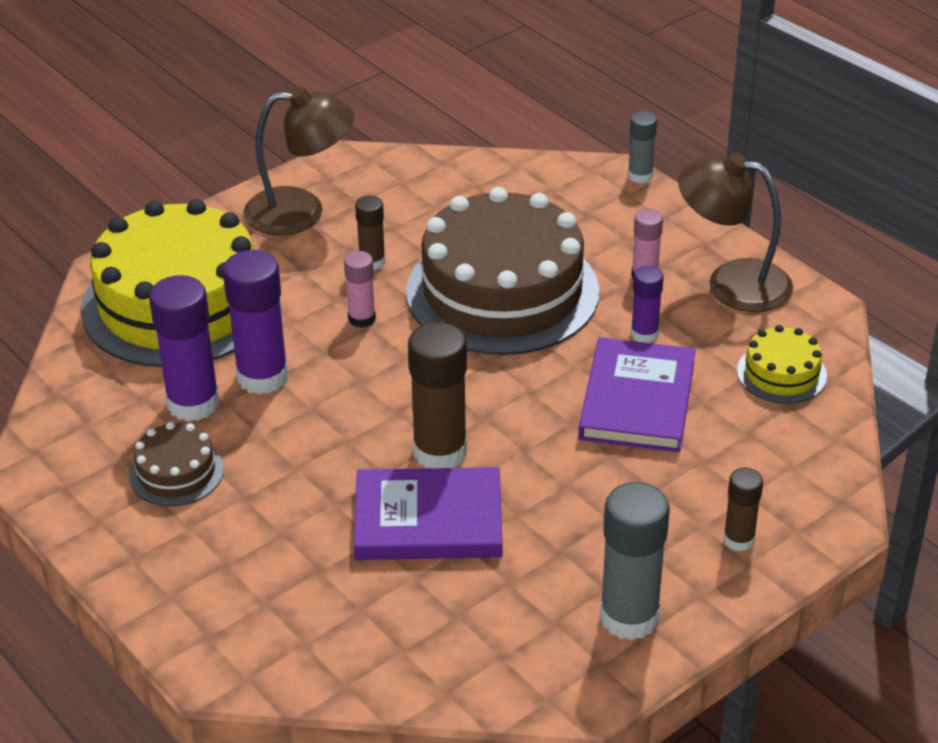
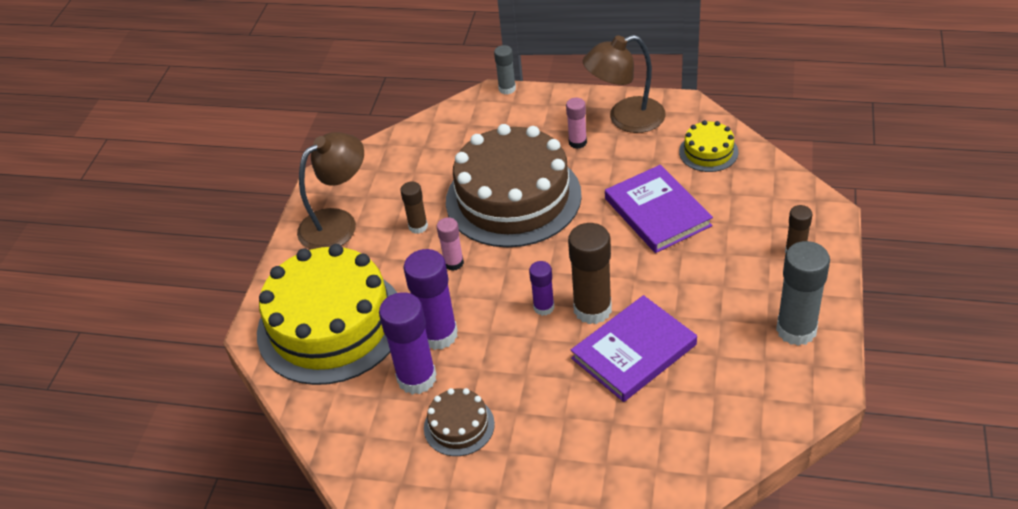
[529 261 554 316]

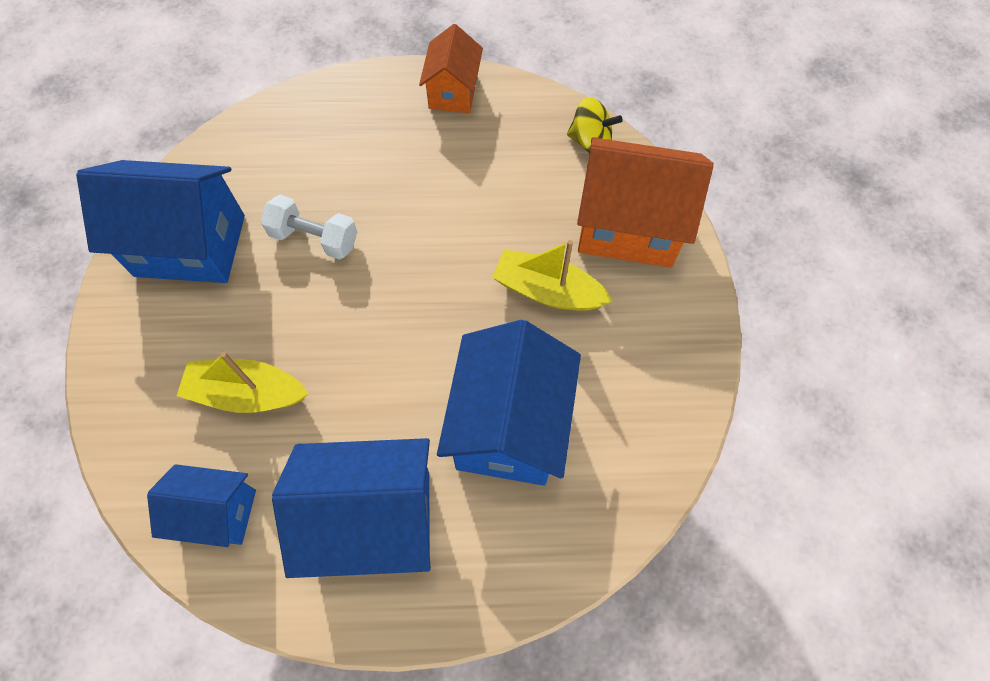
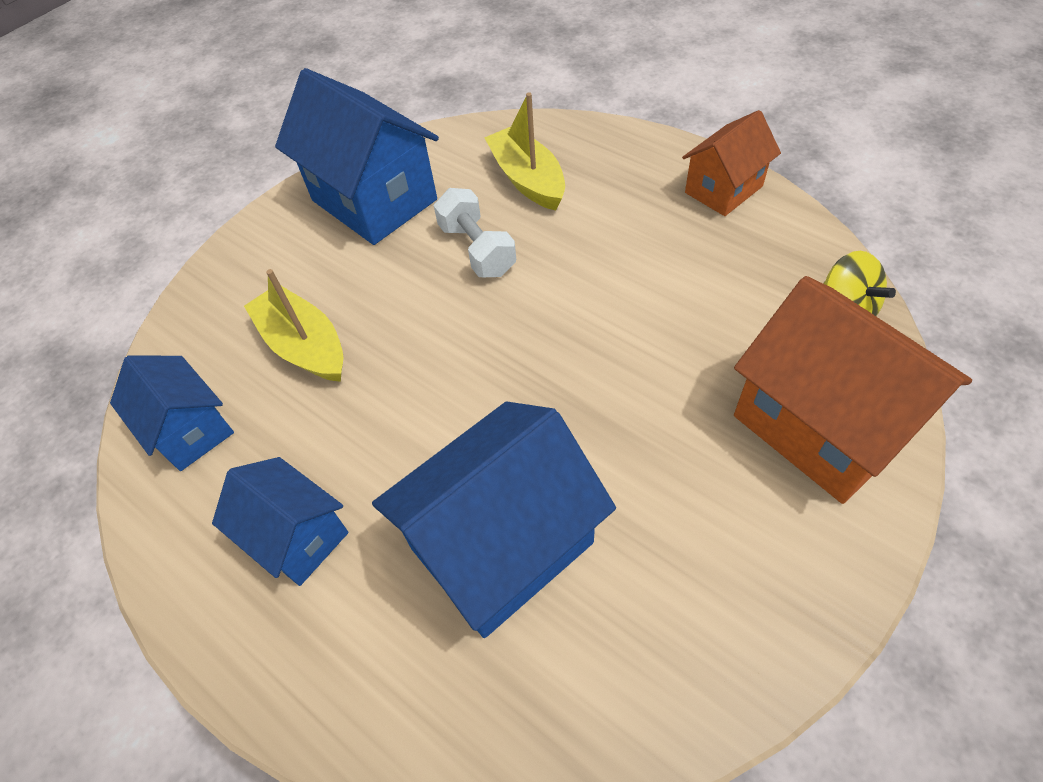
[484 92 565 211]
[212 457 348 586]

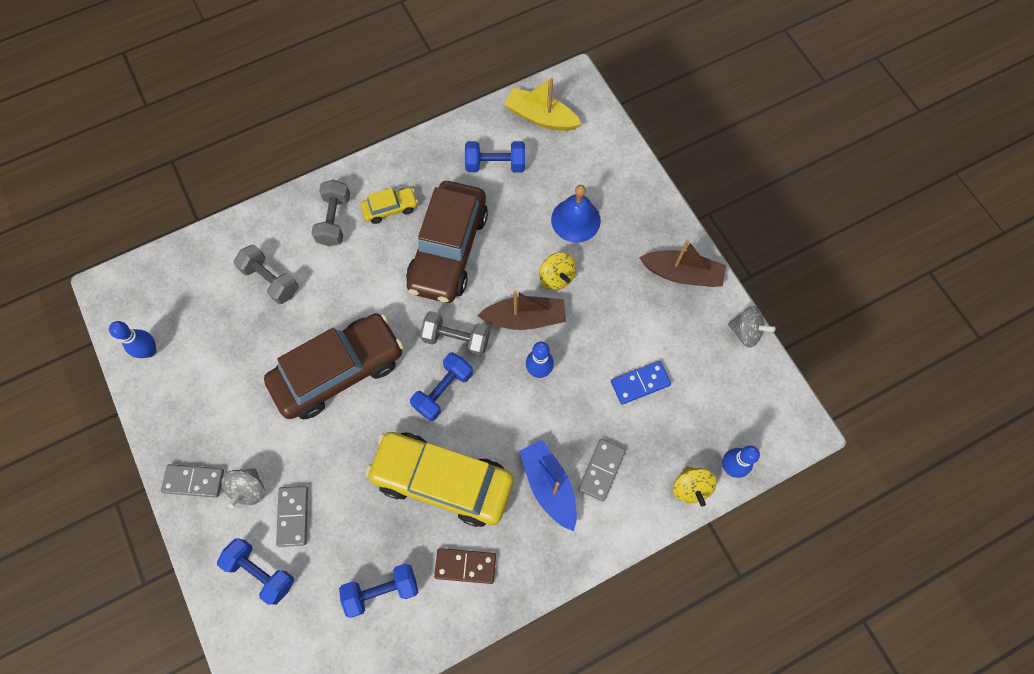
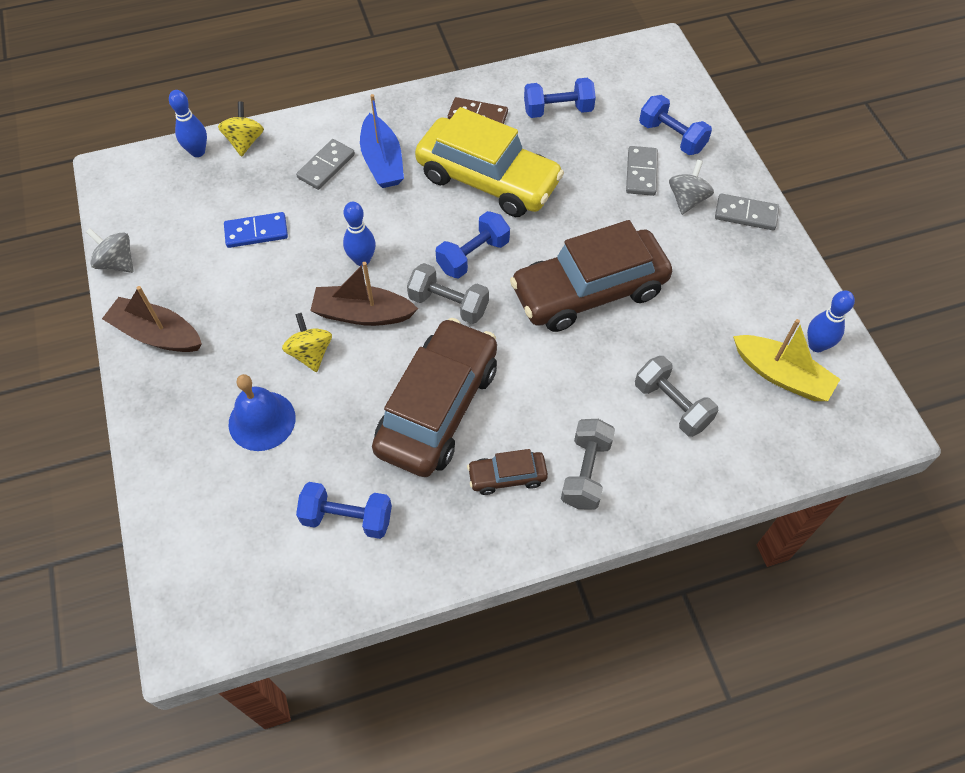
[733 319 840 401]
[467 449 548 495]

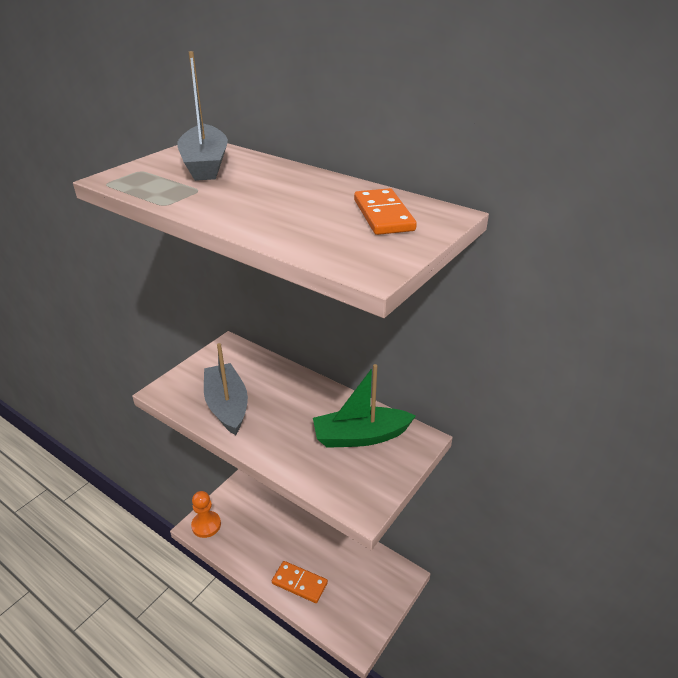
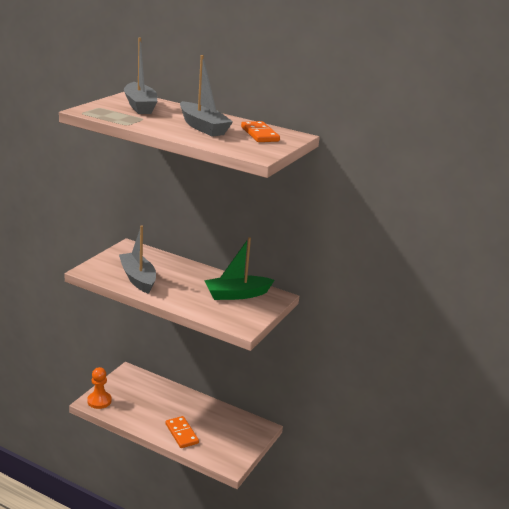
[180 55 233 137]
[166 416 199 448]

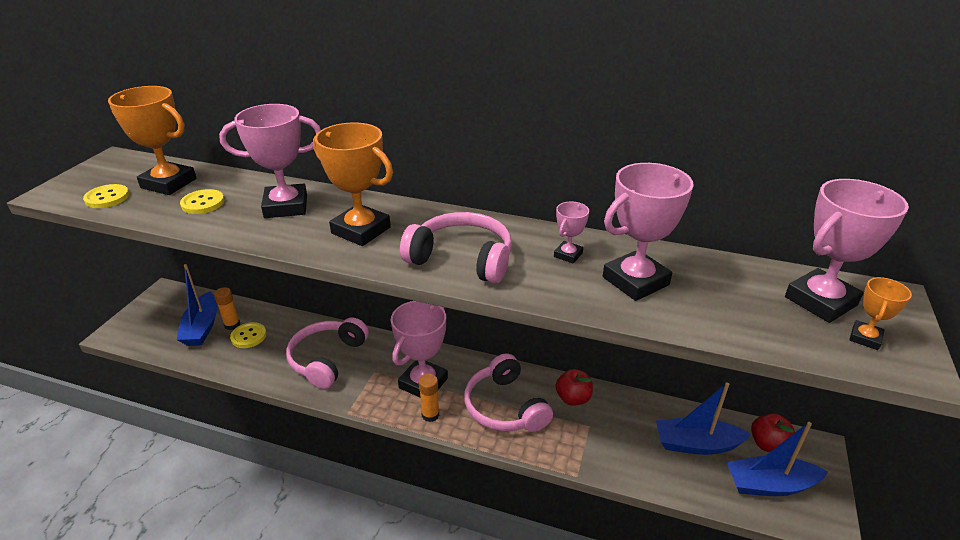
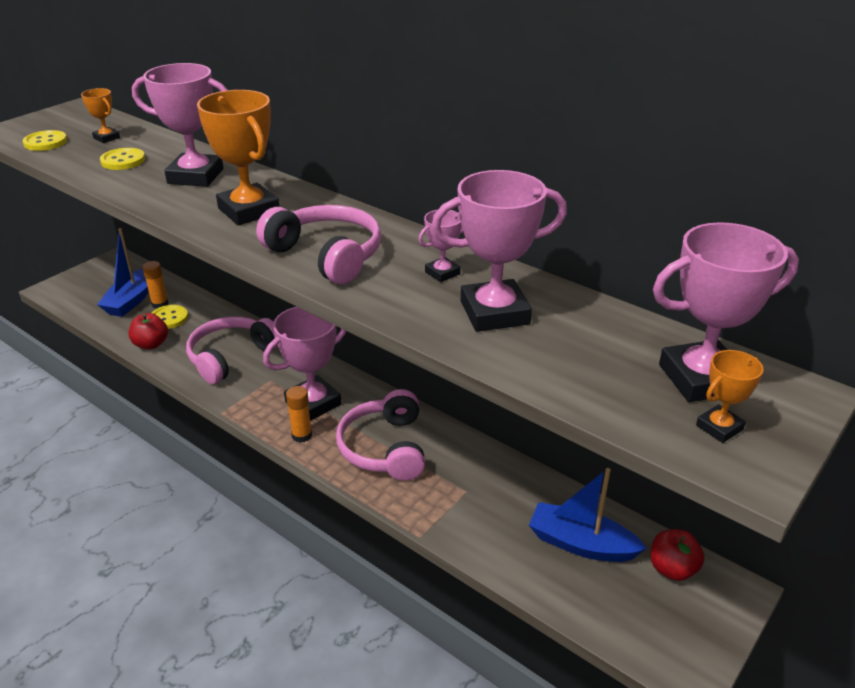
[726 422 828 496] (first image)
[129 313 168 350]
[81 88 120 143]

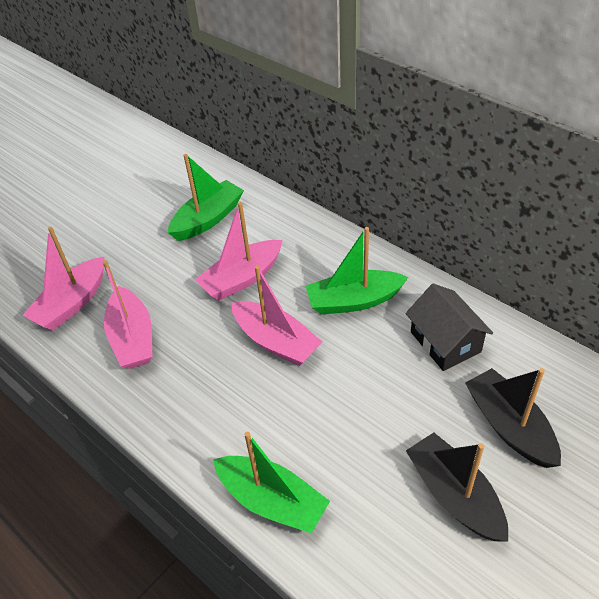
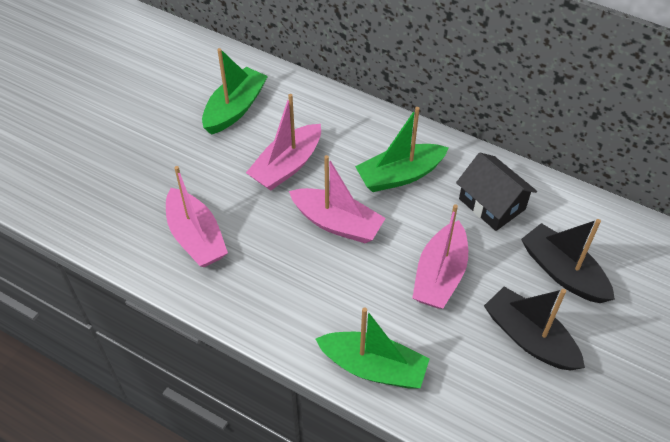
[412 204 468 309]

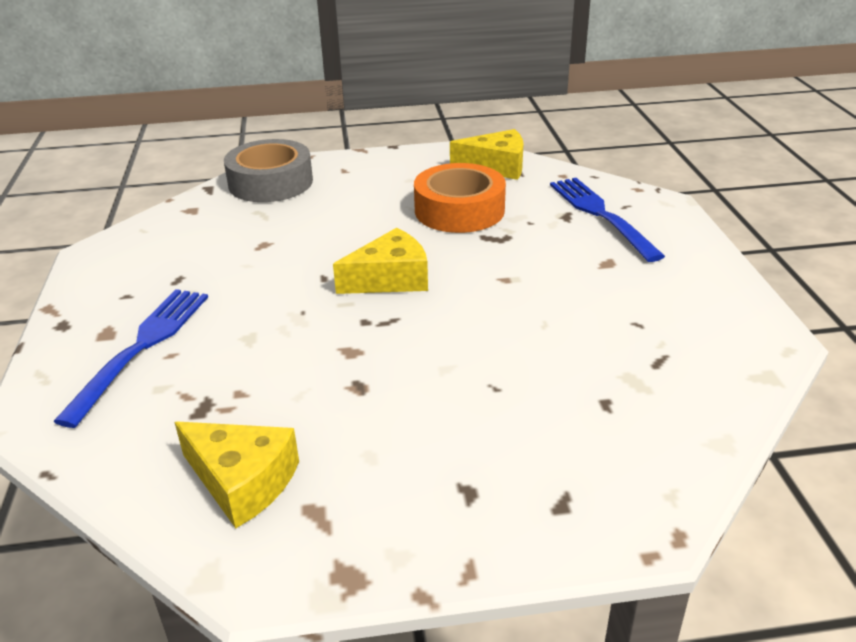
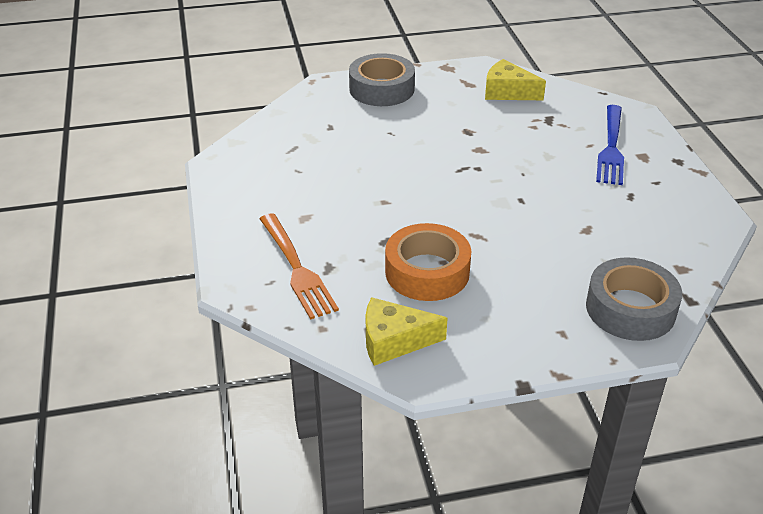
[333 228 428 294] (first image)
[349 53 415 106]
[259 213 339 320]

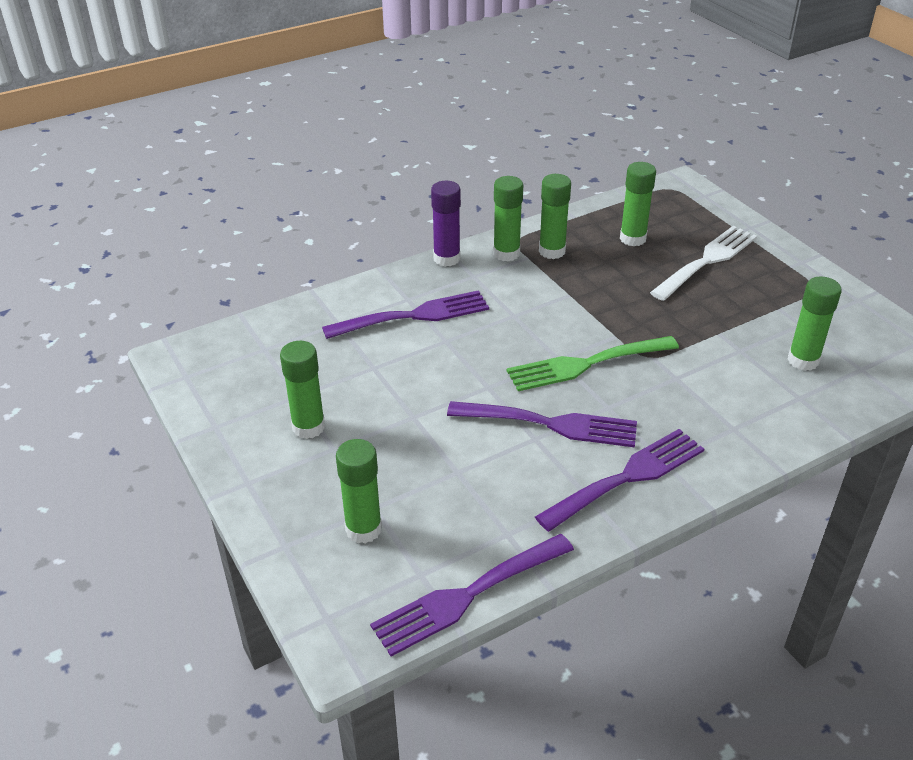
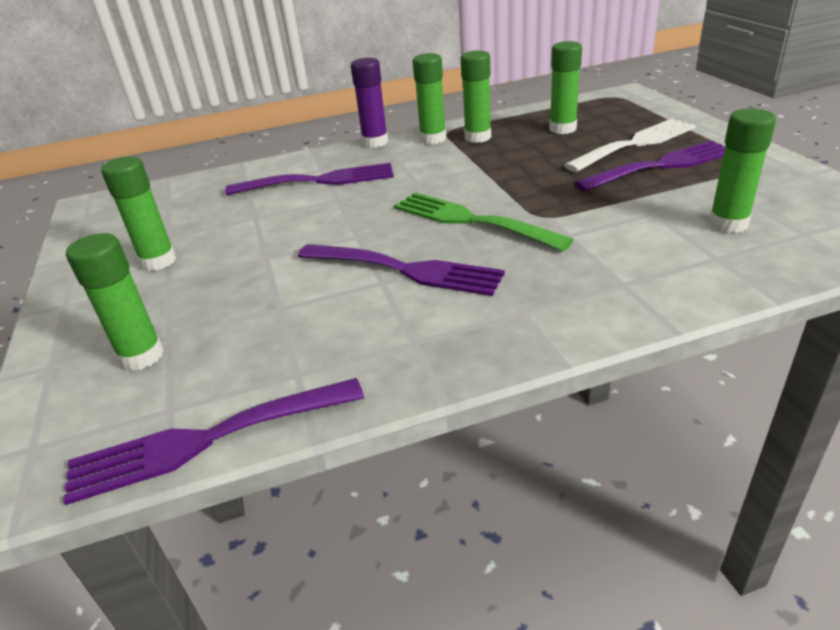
[574 141 725 192]
[394 192 574 251]

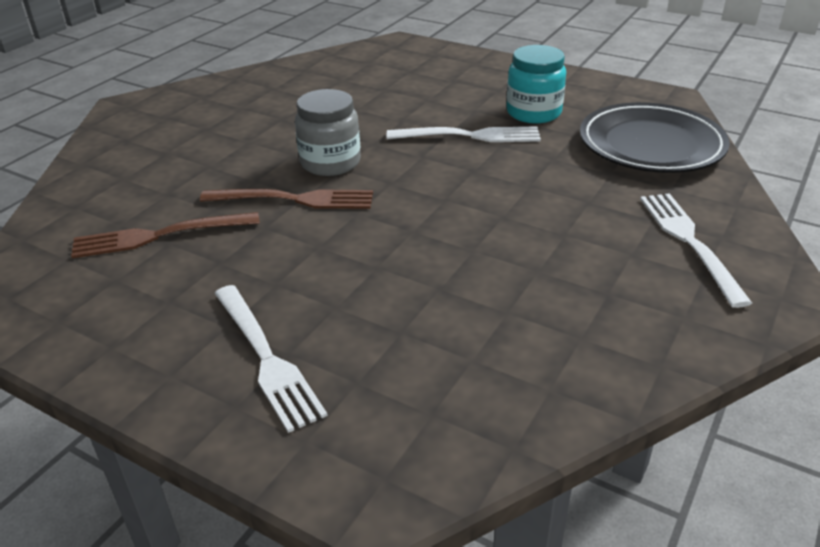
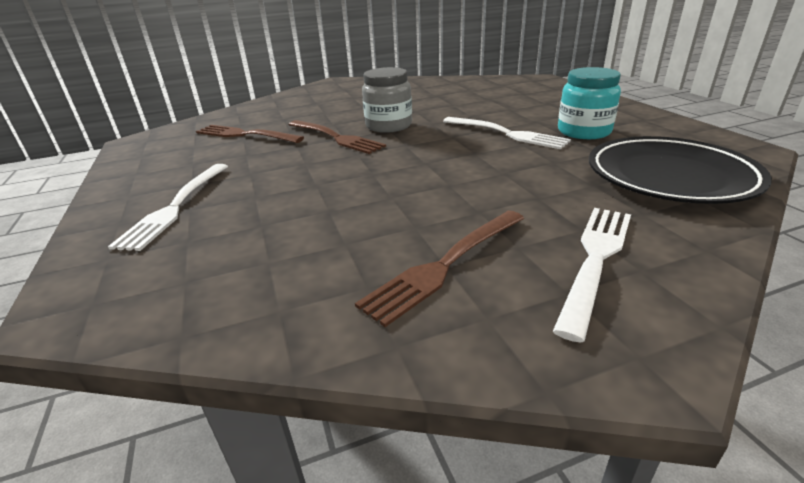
[355 211 524 327]

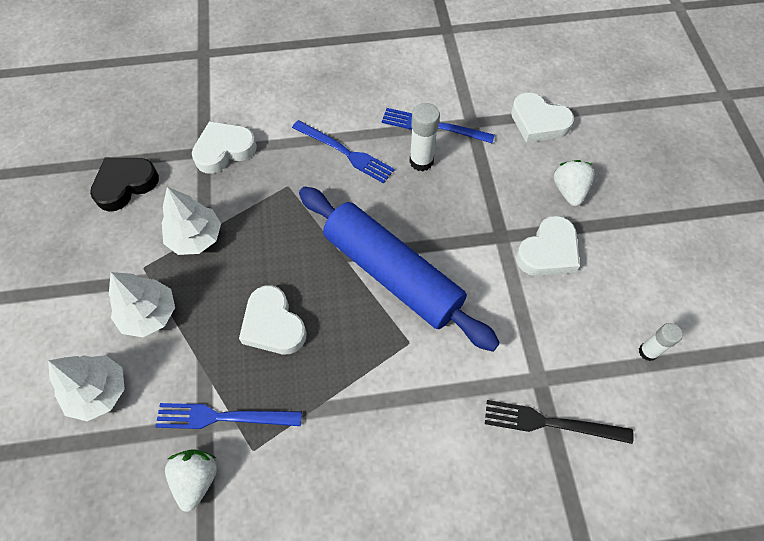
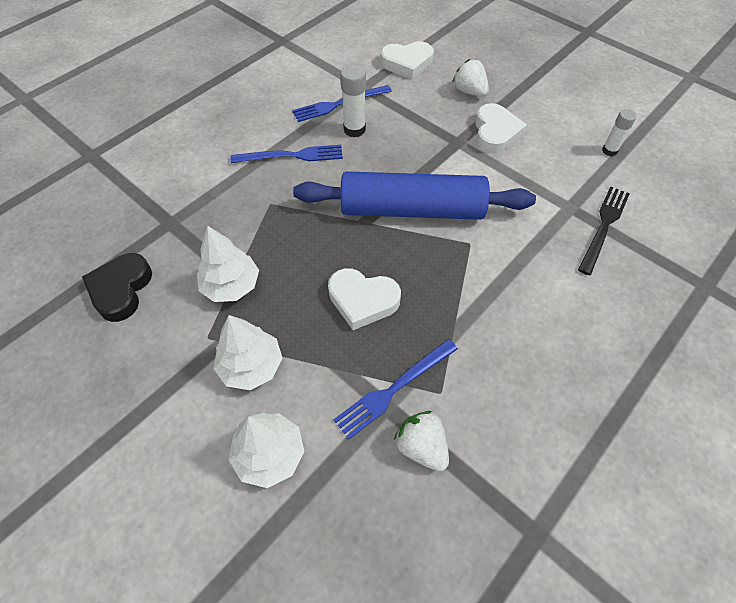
[192 121 257 174] (first image)
[578 187 630 275]

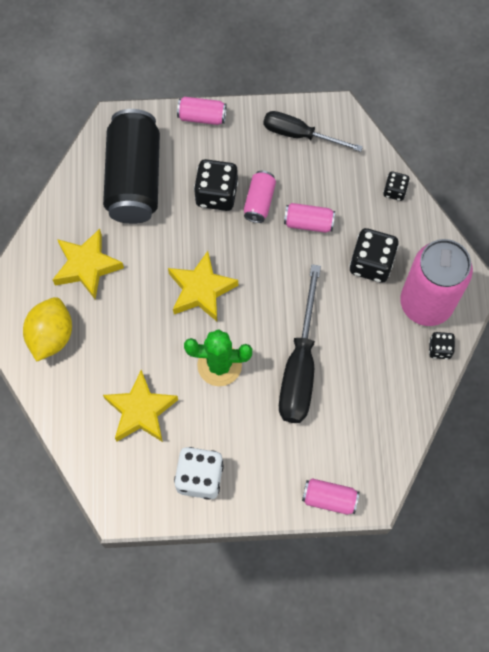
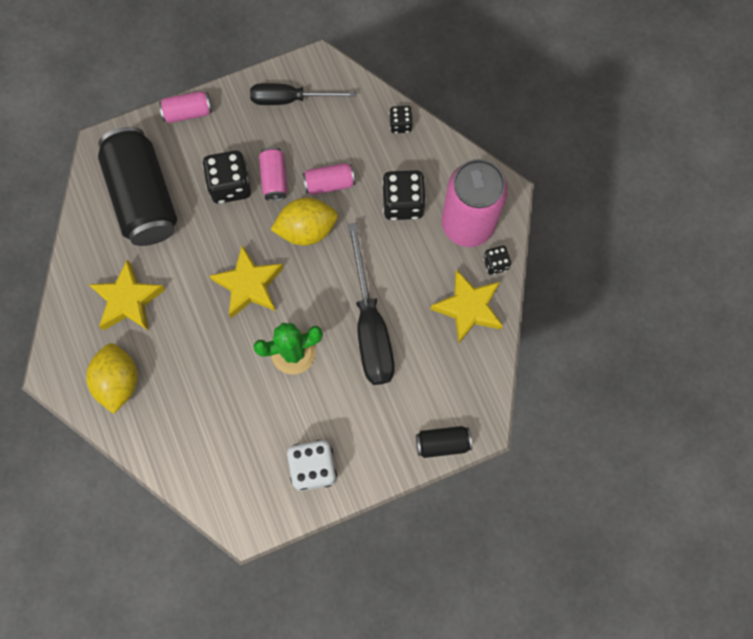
[271 198 338 246]
[431 269 503 344]
[416 426 472 458]

